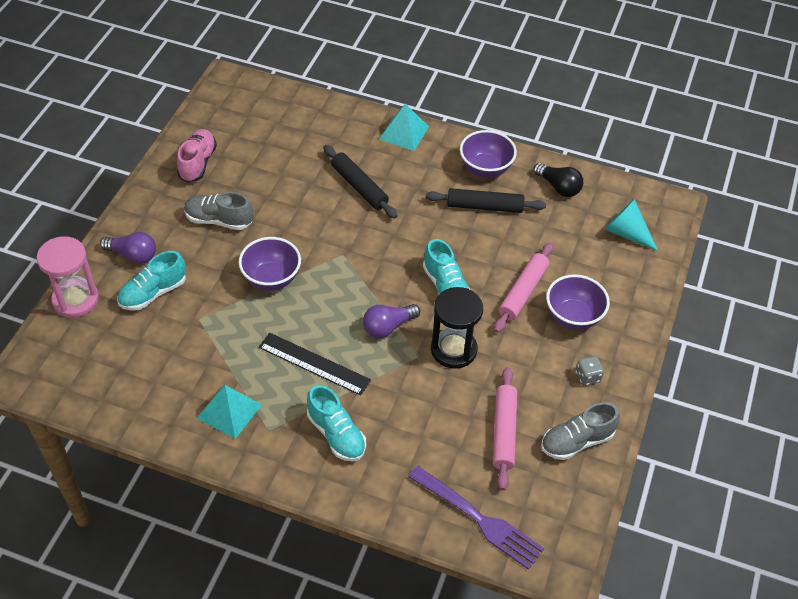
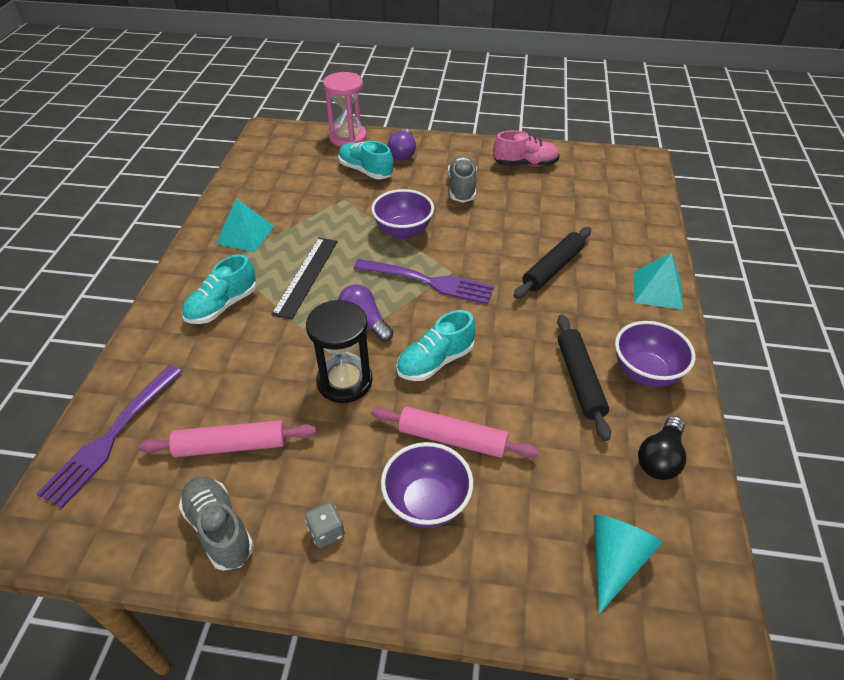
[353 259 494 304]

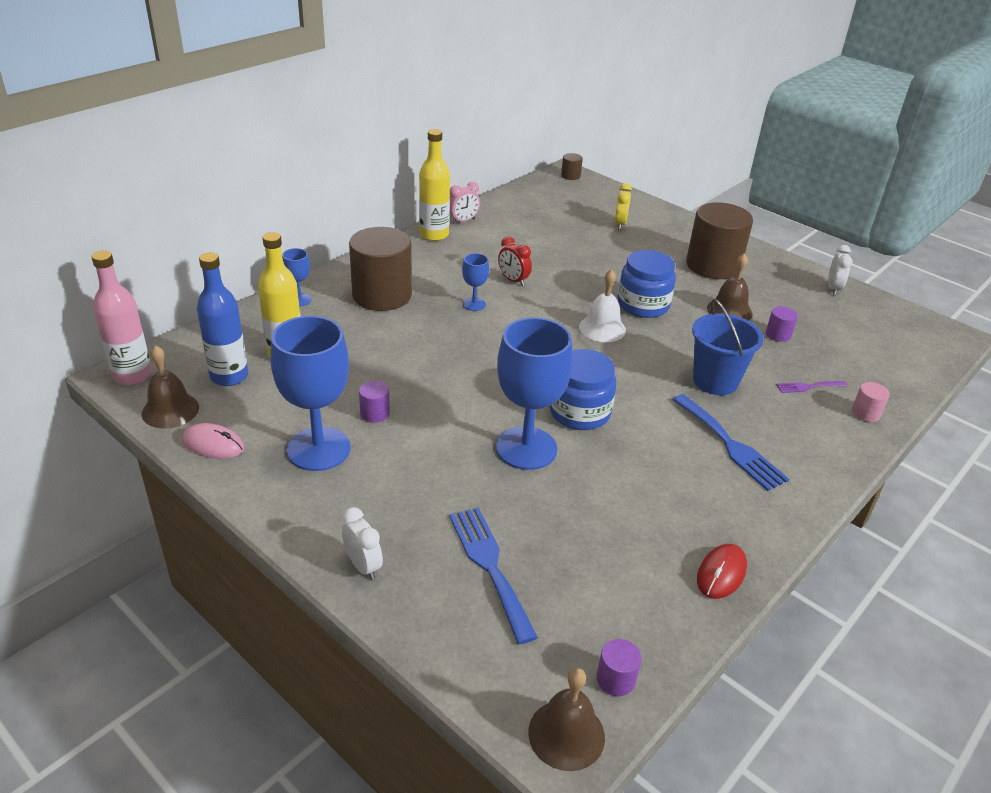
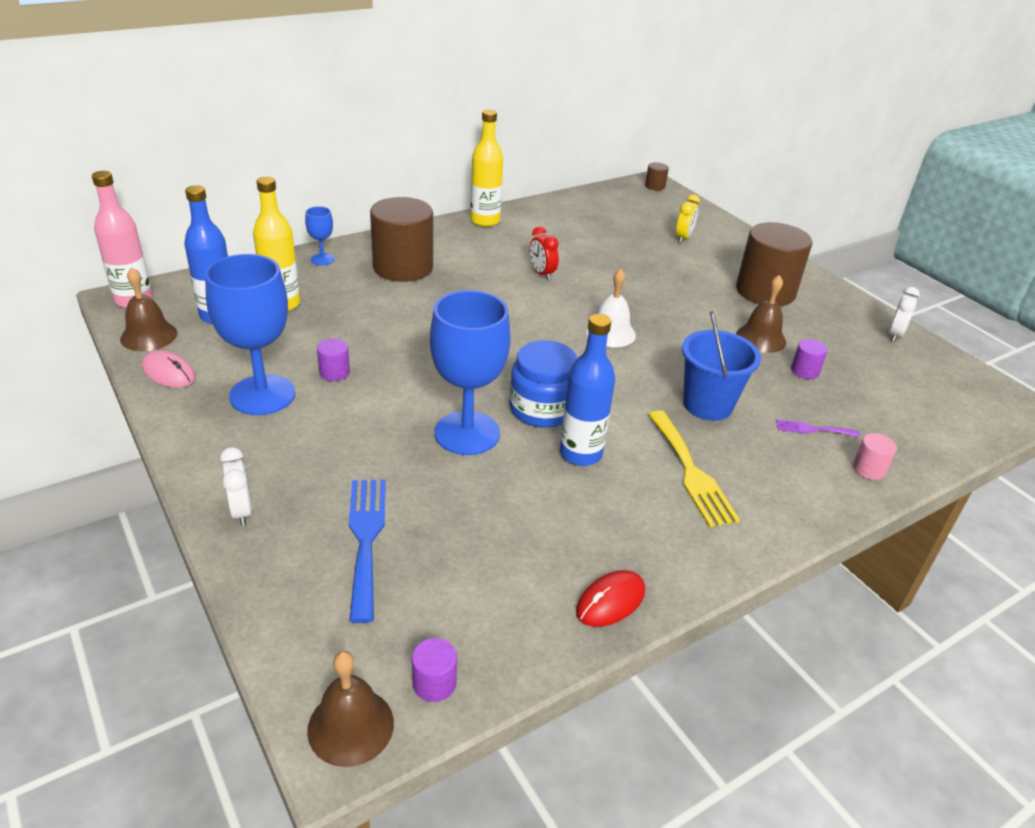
[450 182 480 224] (first image)
[462 253 489 311] (first image)
[618 250 676 318] (first image)
[560 314 615 466]
[648 410 740 527]

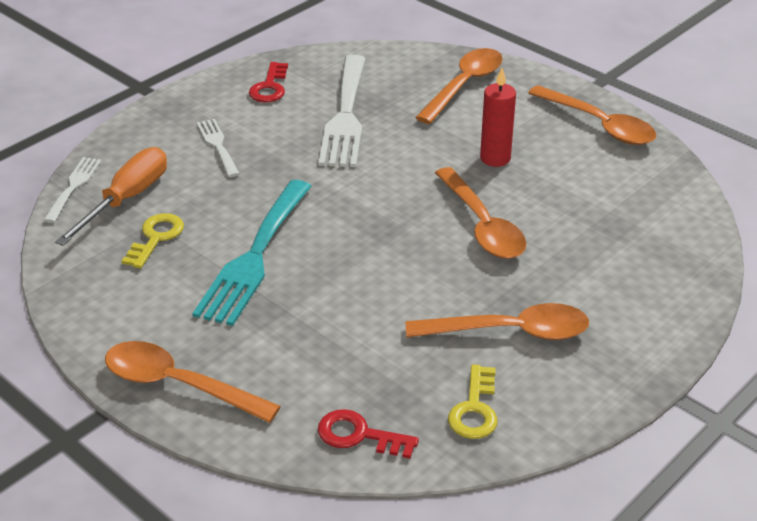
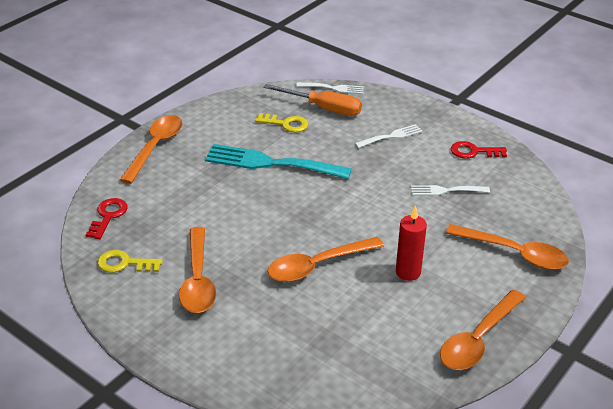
[411 185 490 196]

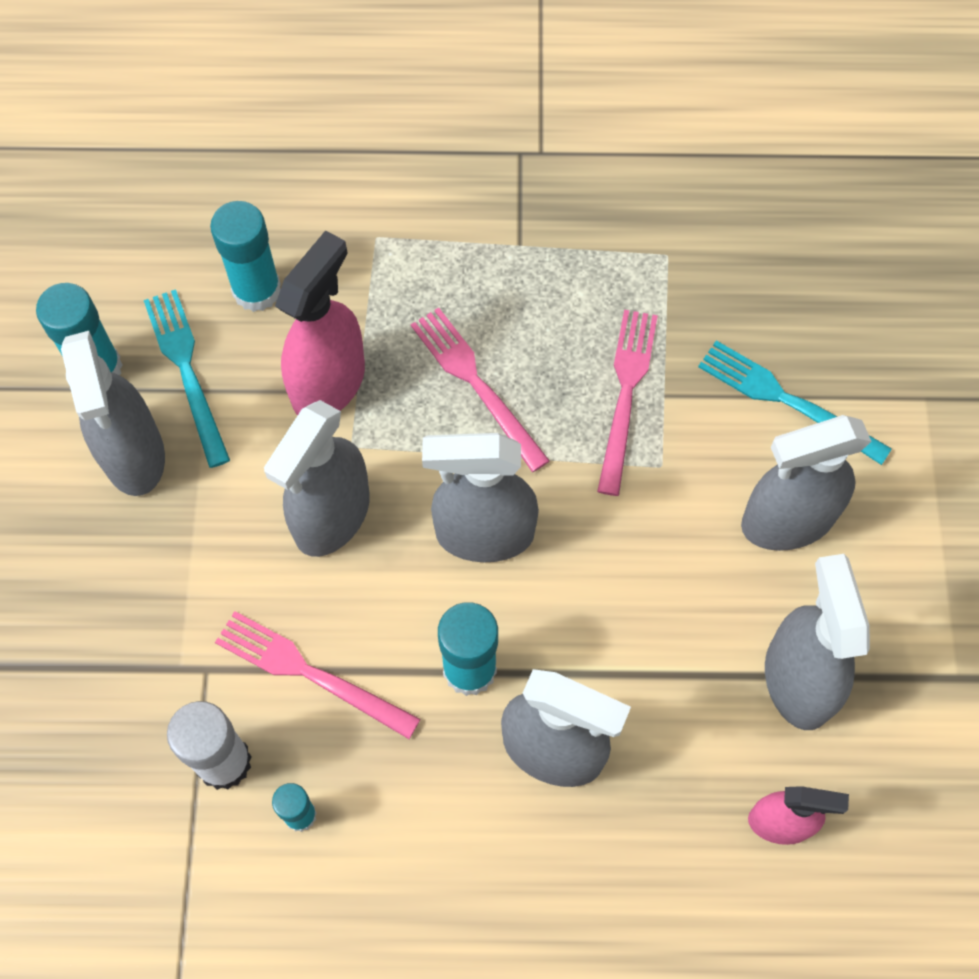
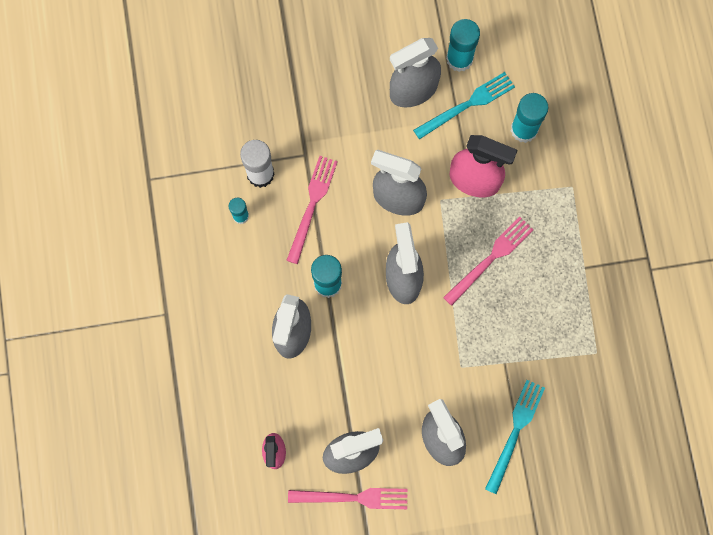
[288 488 407 509]

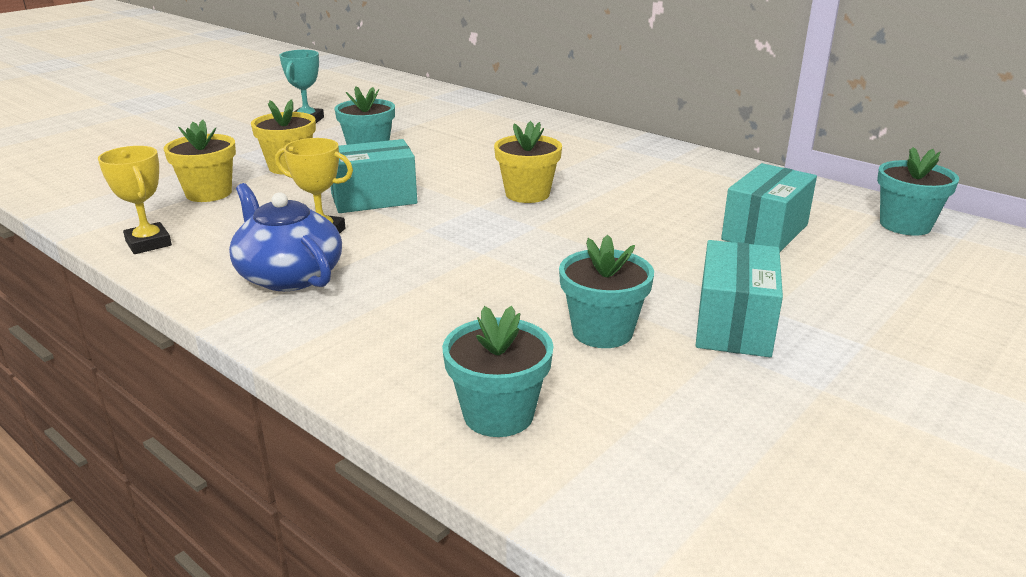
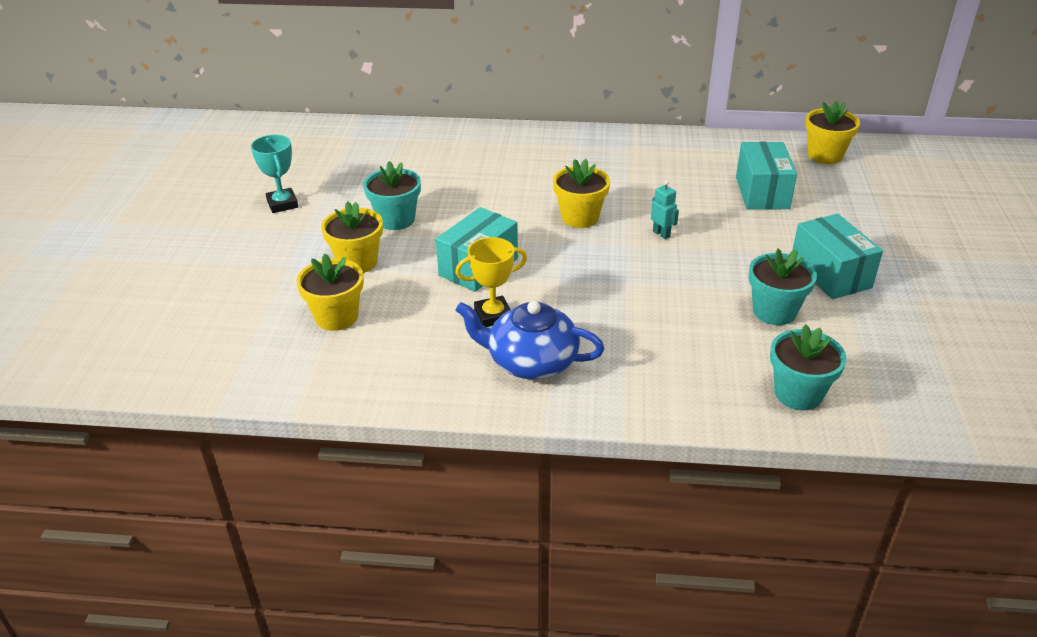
[98 146 172 254] (first image)
[651 180 679 239]
[805 100 860 164]

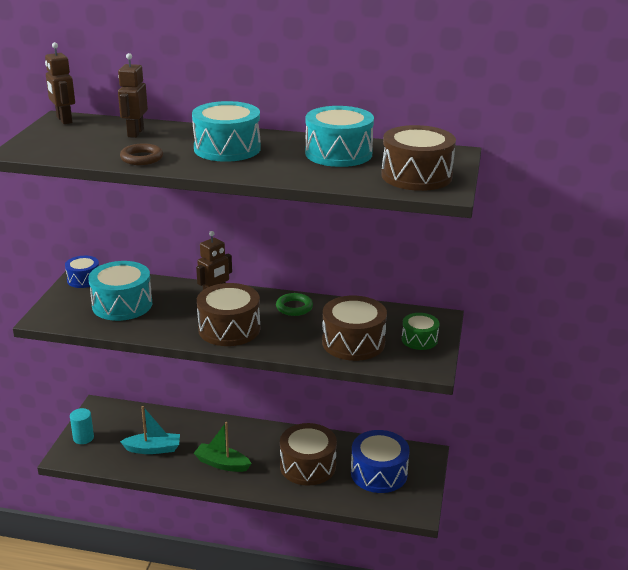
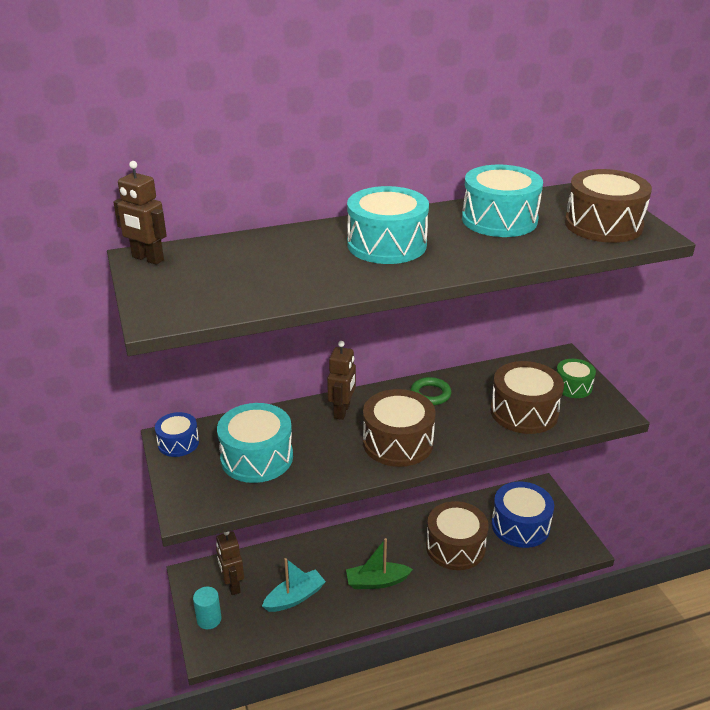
[120 143 163 165] (first image)
[216 531 244 595]

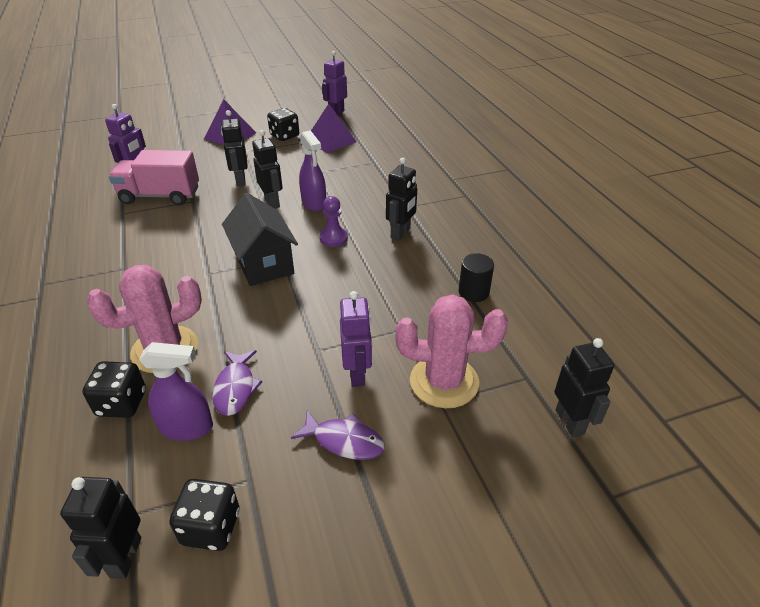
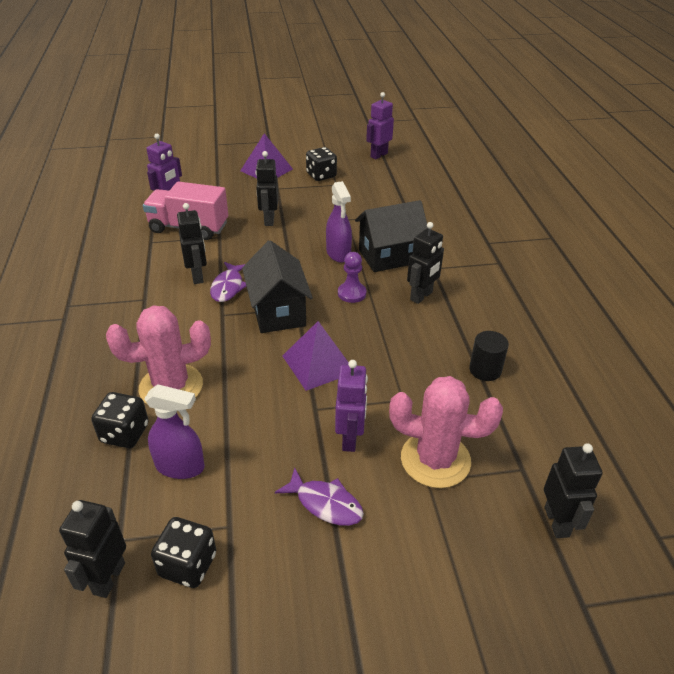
[355 200 427 272]
[210 262 246 302]
[177 203 207 284]
[283 321 349 391]

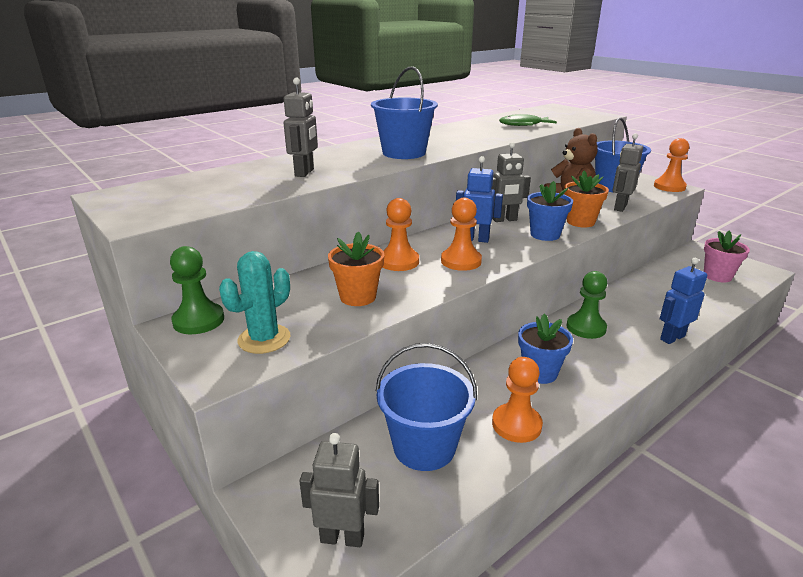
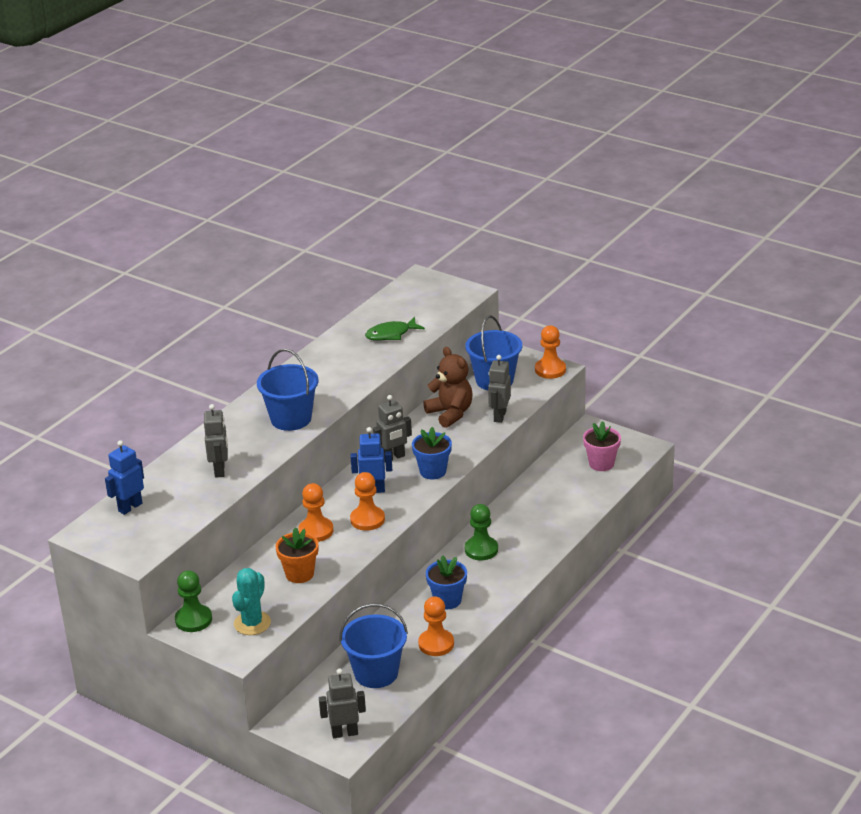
[564 171 609 228] (first image)
[105 440 144 515]

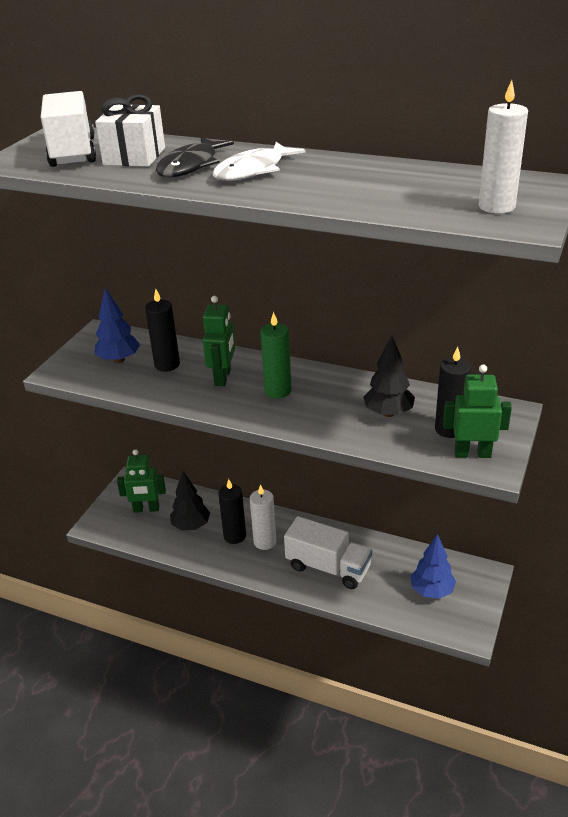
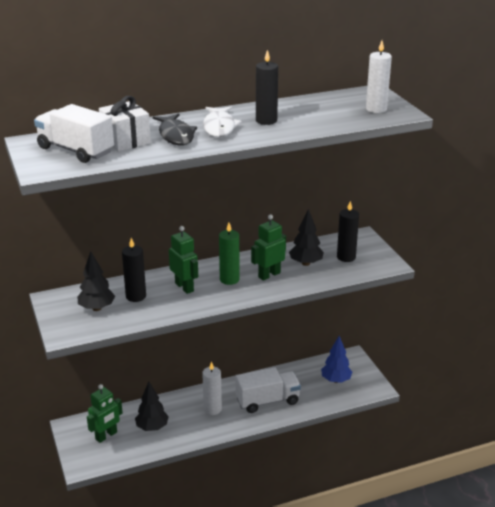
[256 50 278 125]
[251 215 286 281]
[78 251 115 311]

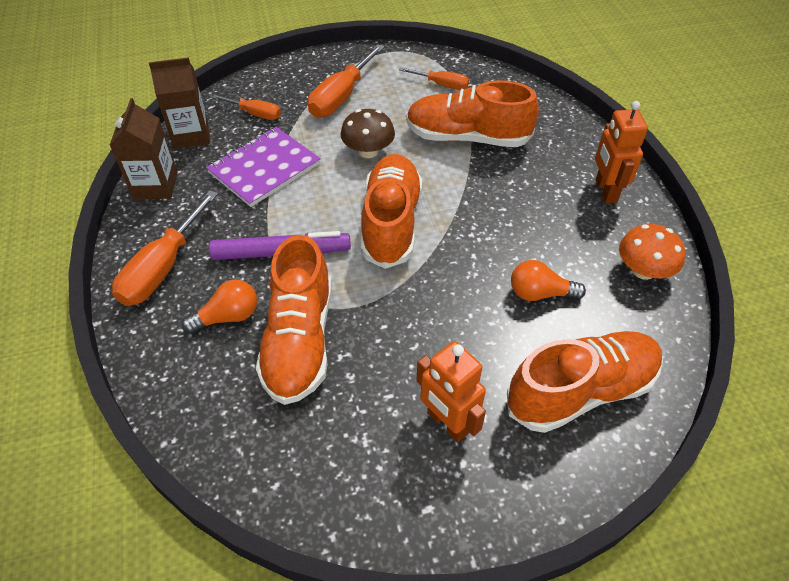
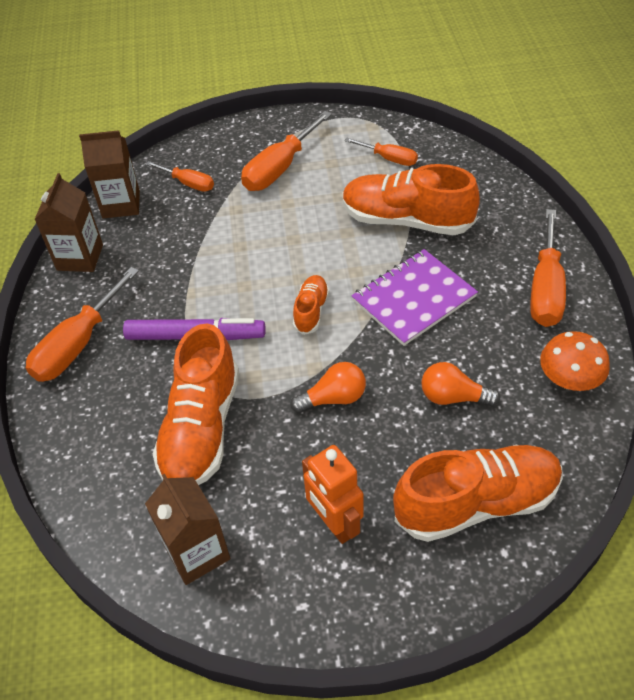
[340 109 395 158] (first image)
[145 474 230 585]
[290 362 366 413]
[351 249 478 346]
[530 209 566 327]
[293 275 329 335]

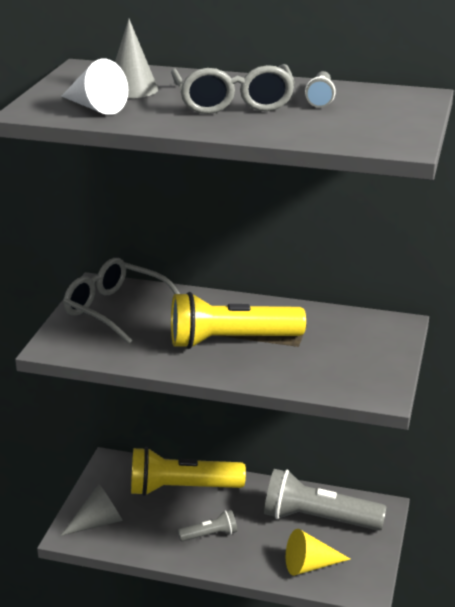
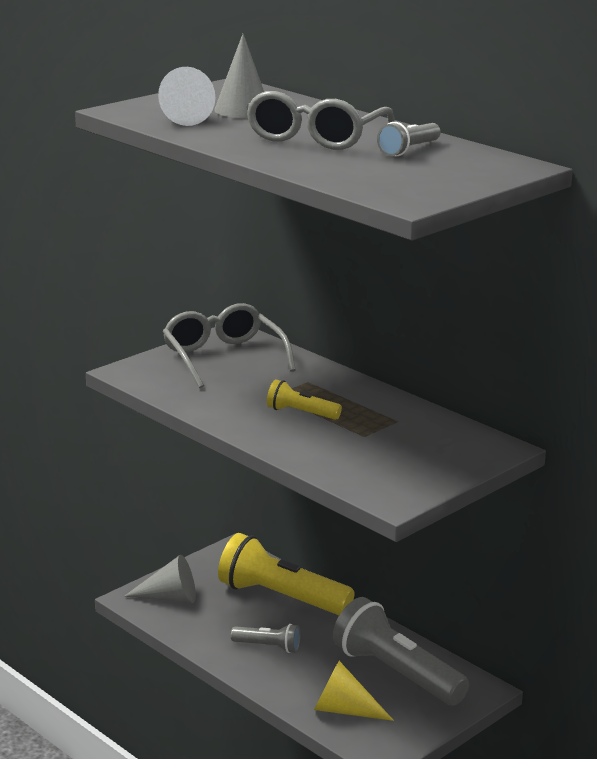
[267 380 342 420]

